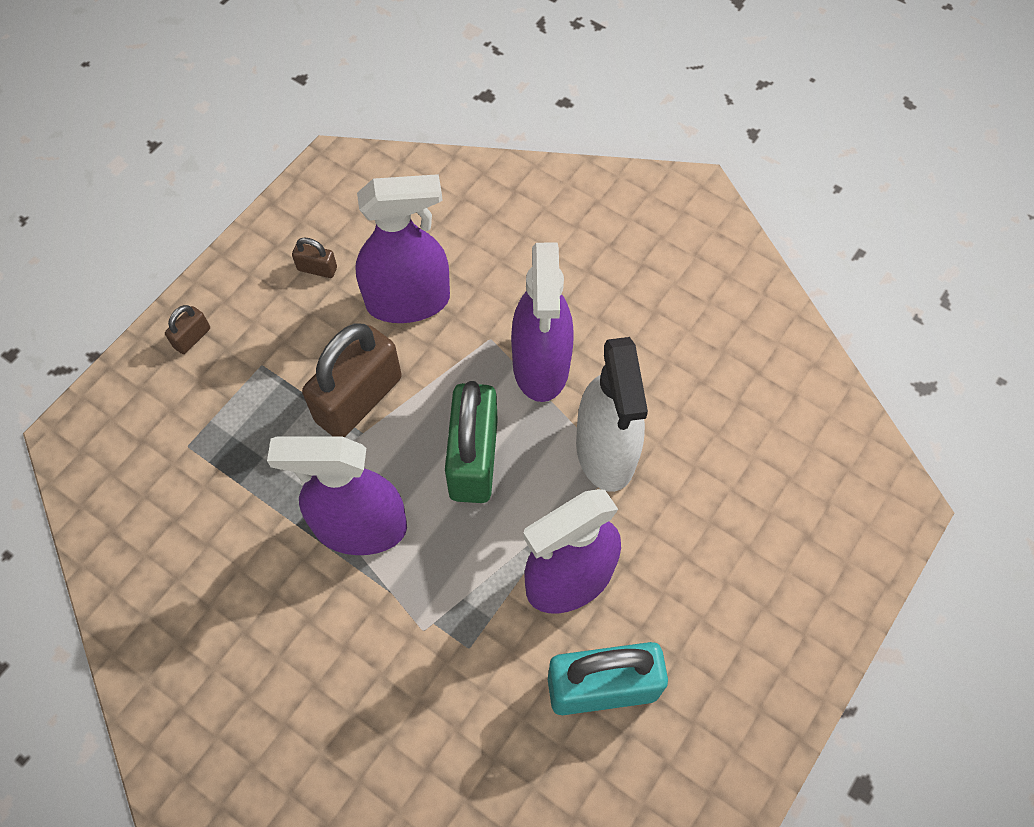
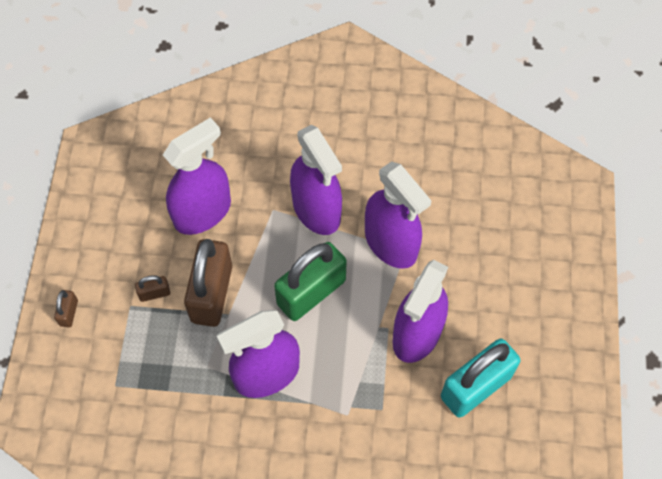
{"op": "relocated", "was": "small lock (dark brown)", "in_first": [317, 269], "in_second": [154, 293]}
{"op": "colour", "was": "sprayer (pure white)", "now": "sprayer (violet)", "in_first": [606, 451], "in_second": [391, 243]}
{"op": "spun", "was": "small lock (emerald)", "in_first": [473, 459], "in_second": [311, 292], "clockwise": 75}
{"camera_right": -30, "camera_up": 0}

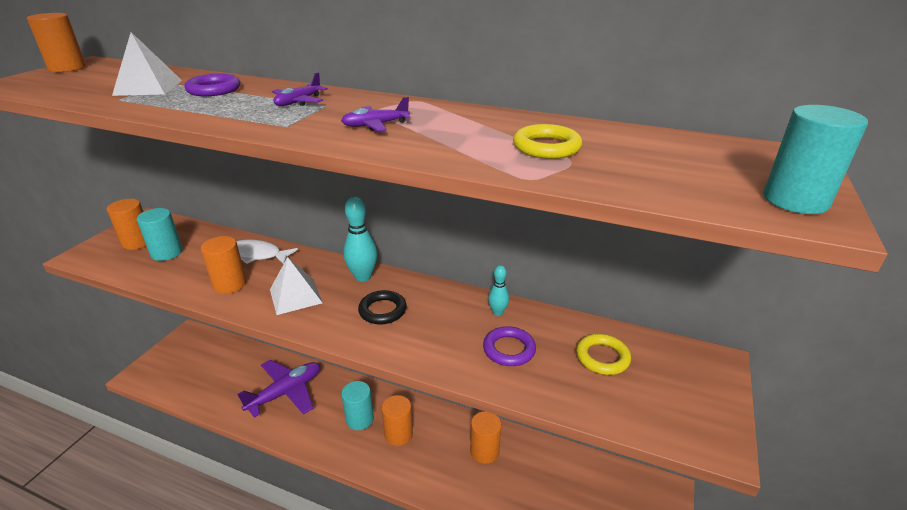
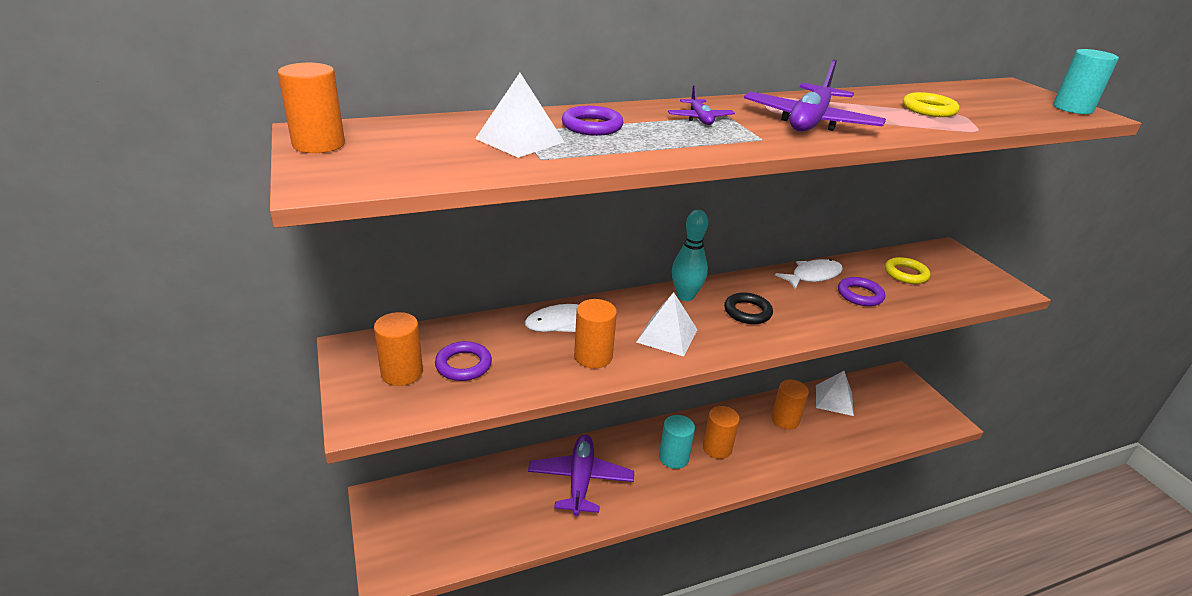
{"op": "appeared", "now": "solid pyramid (pure white)", "in_second": [834, 400]}
{"op": "exchanged", "was": "solid cylinder (aqua)", "now": "ring (violet)", "in_first": [167, 253], "in_second": [463, 365]}
{"op": "exchanged", "was": "tenpin (aqua)", "now": "fish (pure white)", "in_first": [497, 312], "in_second": [813, 276]}
{"op": "size", "was": "toy plane (violet)", "in_first": [375, 125], "in_second": [809, 122], "ratio": 2.06}
{"camera_right": -45, "camera_up": 0}

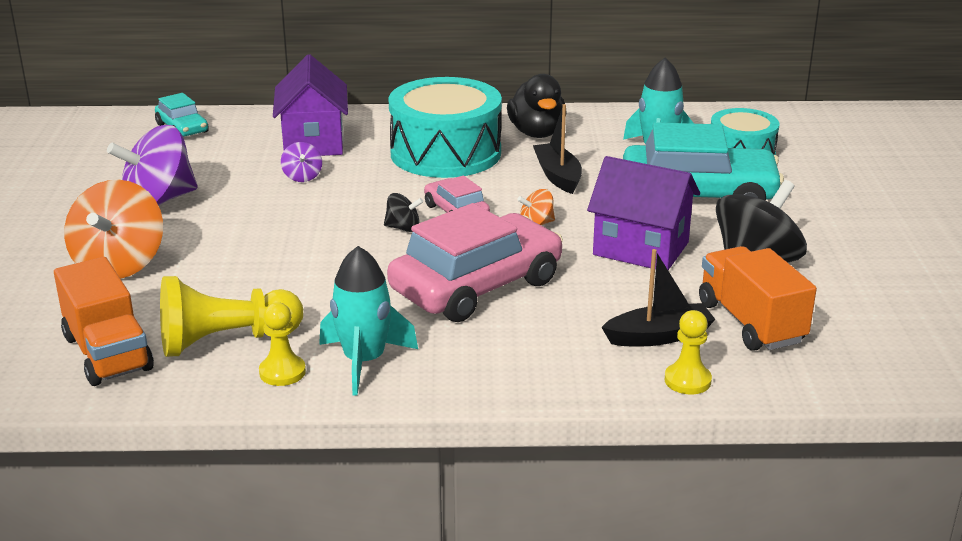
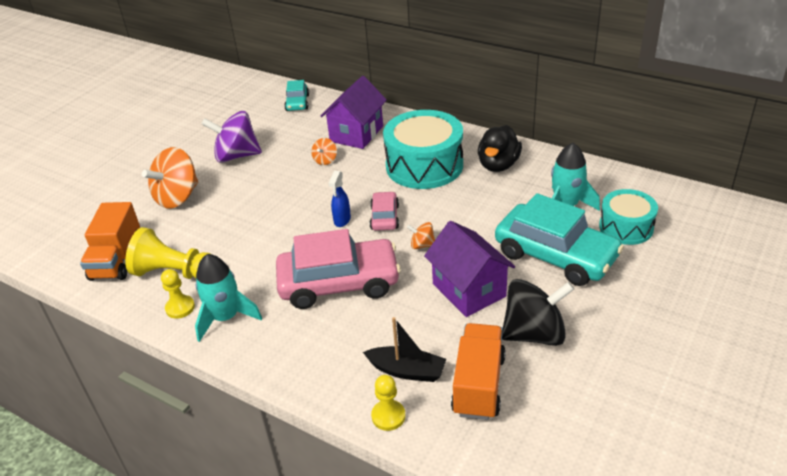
{"op": "missing", "was": "boat (jet-black)", "in_first": [558, 176]}
{"op": "exchanged", "was": "whirligig (jet-black)", "now": "sprayer (blue)", "in_first": [403, 228], "in_second": [342, 220]}
{"op": "colour", "was": "whirligig (violet)", "now": "whirligig (orange)", "in_first": [302, 177], "in_second": [325, 160]}
{"camera_right": 35, "camera_up": 10}

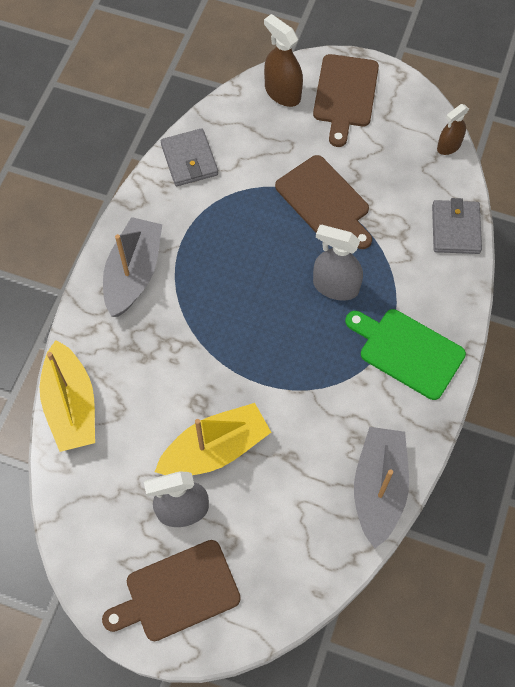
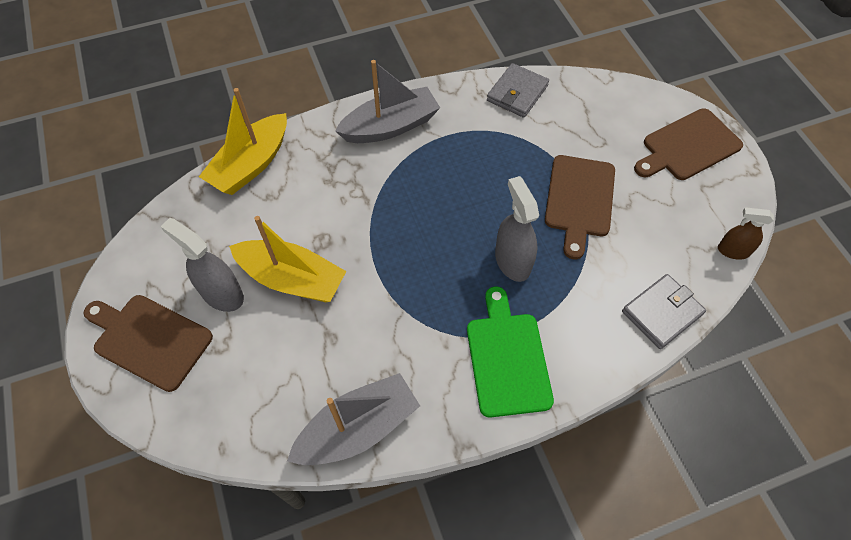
{"op": "missing", "was": "sprayer (dark brown)", "in_first": [282, 93]}
{"camera_right": 50, "camera_up": -5}

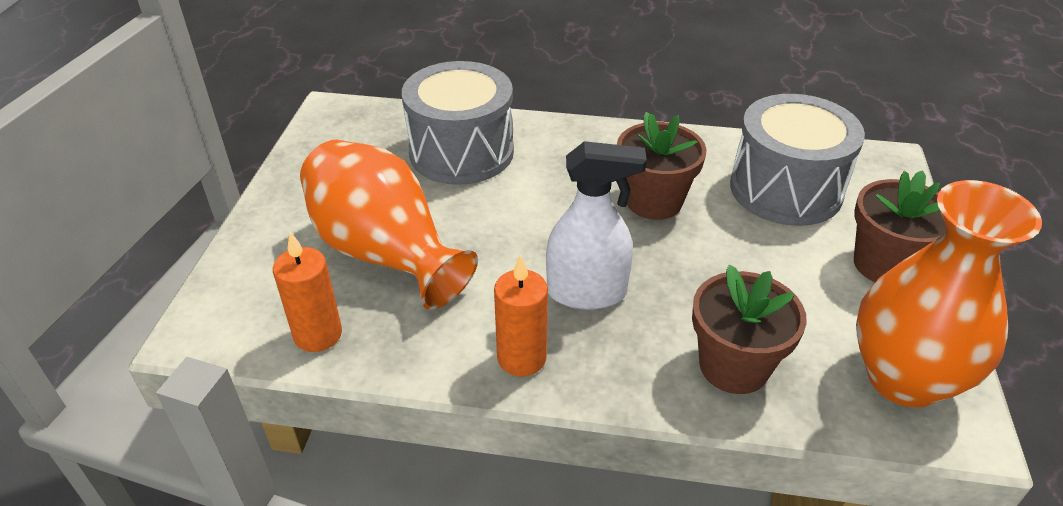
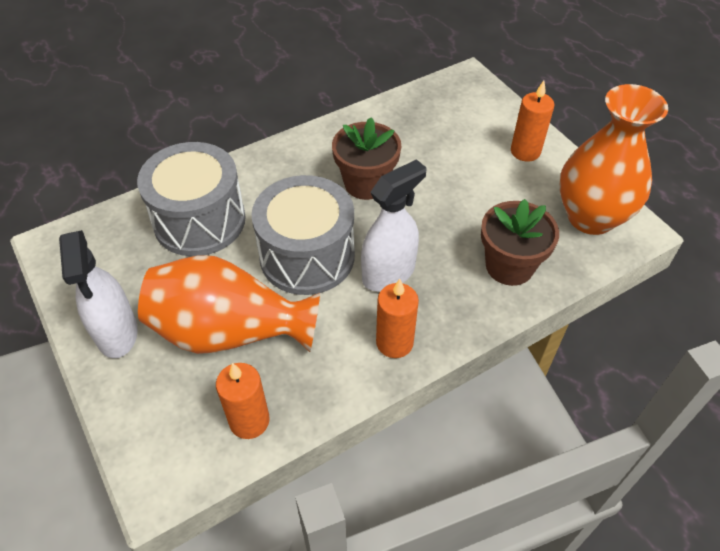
{"op": "appeared", "now": "sprayer (pure white)", "in_second": [117, 333]}
{"op": "relocated", "was": "drum (gray)", "in_first": [785, 189], "in_second": [307, 256]}
{"op": "exchanged", "was": "potted plant (dark brown)", "now": "wax candle (orange)", "in_first": [885, 265], "in_second": [525, 151]}
{"camera_right": -40, "camera_up": 10}

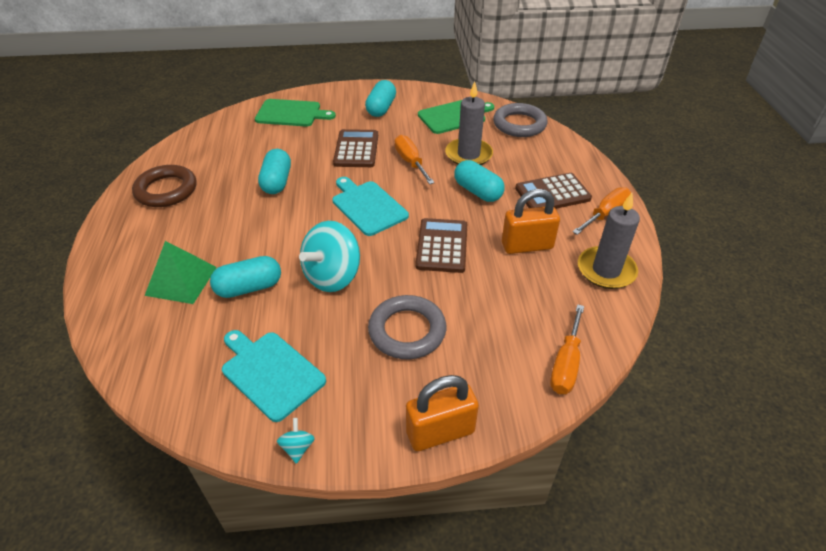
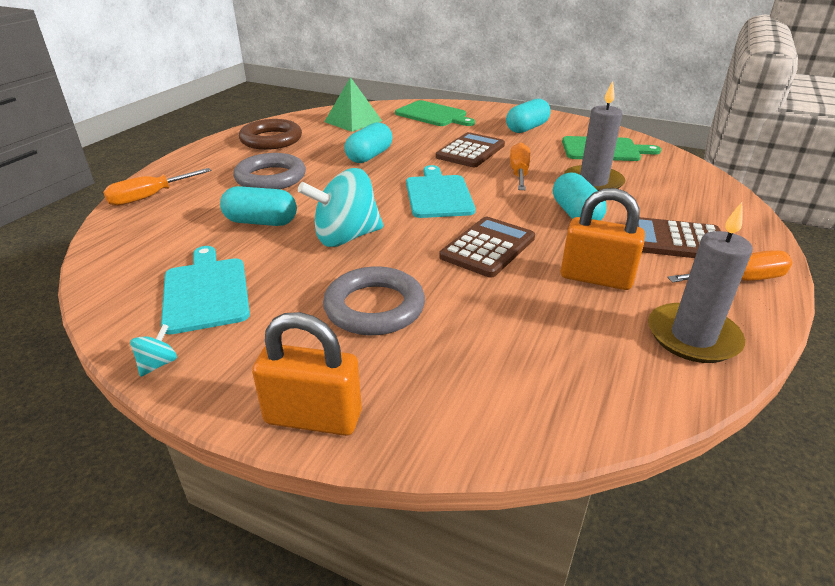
{"op": "relocated", "was": "solid pyramid (emerald)", "in_first": [181, 281], "in_second": [353, 121]}
{"op": "relocated", "was": "ring (gray)", "in_first": [519, 124], "in_second": [271, 178]}
{"op": "relocated", "was": "screwdriver (orange)", "in_first": [566, 364], "in_second": [149, 197]}
{"camera_right": 30, "camera_up": -10}

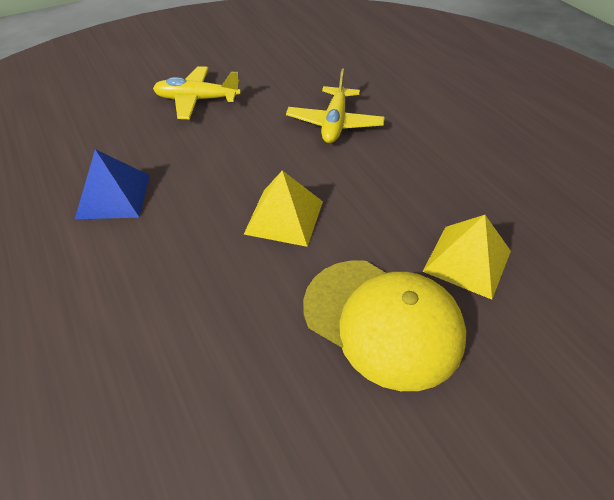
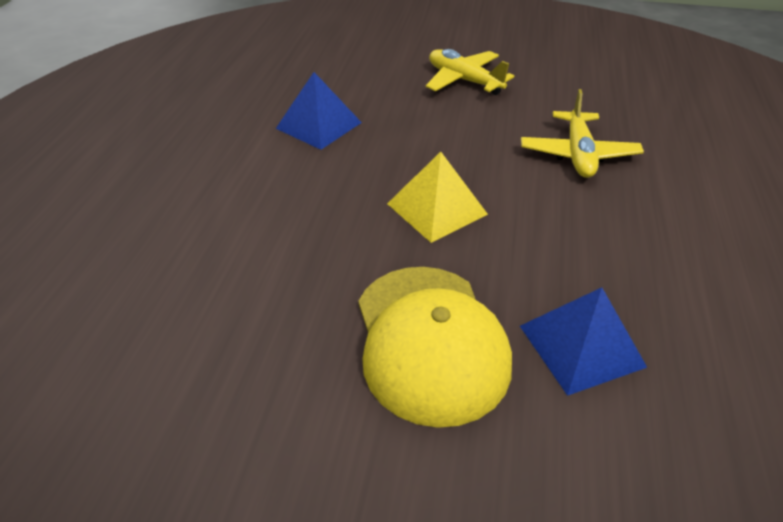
{"op": "colour", "was": "solid pyramid (bright yellow)", "now": "solid pyramid (blue)", "in_first": [467, 261], "in_second": [581, 346]}
{"op": "spun", "was": "toy plane (bright yellow)", "in_first": [334, 123], "in_second": [578, 154], "clockwise": -45}
{"camera_right": 40, "camera_up": -5}

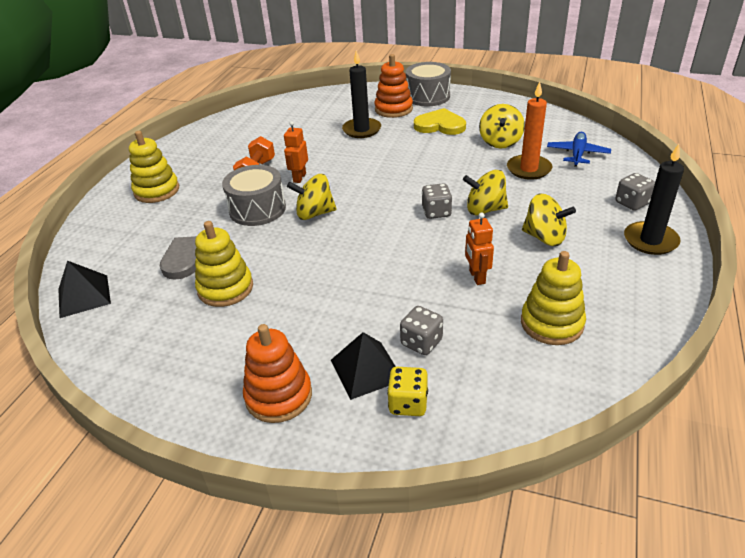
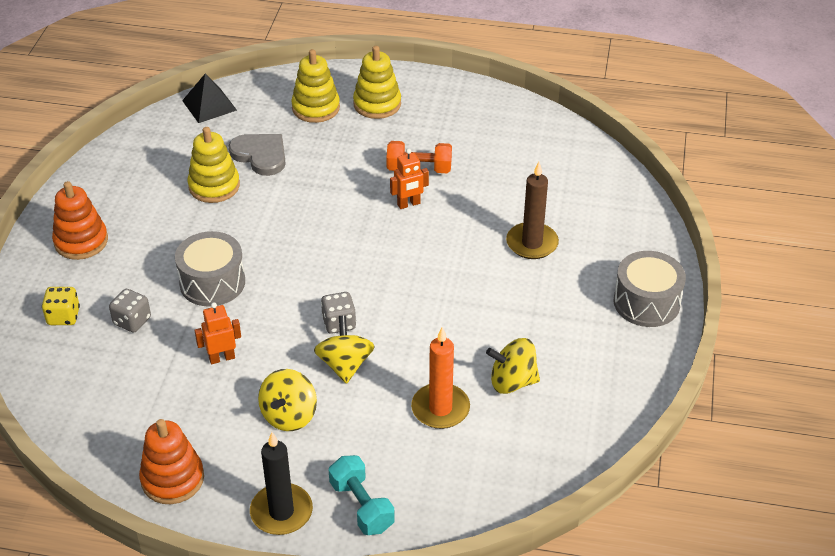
{"op": "missing", "was": "whirligig (bright yellow)", "in_first": [314, 213]}
{"op": "missing", "was": "solid pyramid (jet-black)", "in_first": [366, 370]}
{"op": "missing", "was": "love heart (bright yellow)", "in_first": [440, 125]}
{"op": "missing", "was": "toy plane (blue)", "in_first": [577, 154]}
{"op": "relocated", "was": "drum (gray)", "in_first": [257, 209], "in_second": [212, 282]}
{"op": "relocated", "was": "ring stacker (orange)", "in_first": [393, 109], "in_second": [172, 479]}
{"op": "relocated", "was": "ring stacker (bright yellow)", "in_first": [551, 323], "in_second": [316, 108]}
{"op": "exchanged", "was": "game die (gray)", "now": "free weight (aqua)", "in_first": [632, 203], "in_second": [361, 506]}
{"op": "colour", "was": "wax candle (jet-black)", "now": "wax candle (dark brown)", "in_first": [361, 130], "in_second": [532, 243]}
{"op": "spun", "was": "robot figure (orange)", "in_first": [299, 178], "in_second": [409, 204], "clockwise": 150}
{"camera_right": 80, "camera_up": 5}

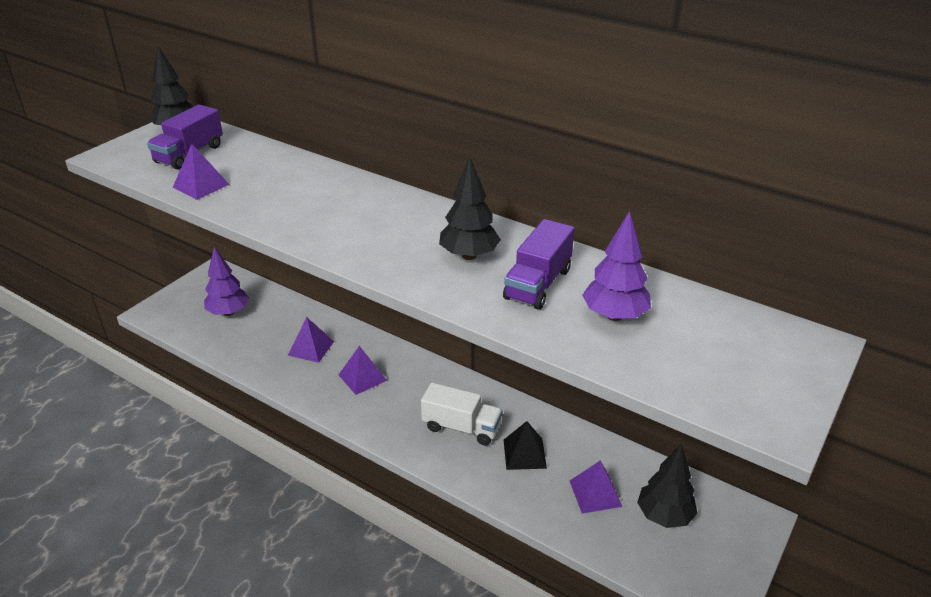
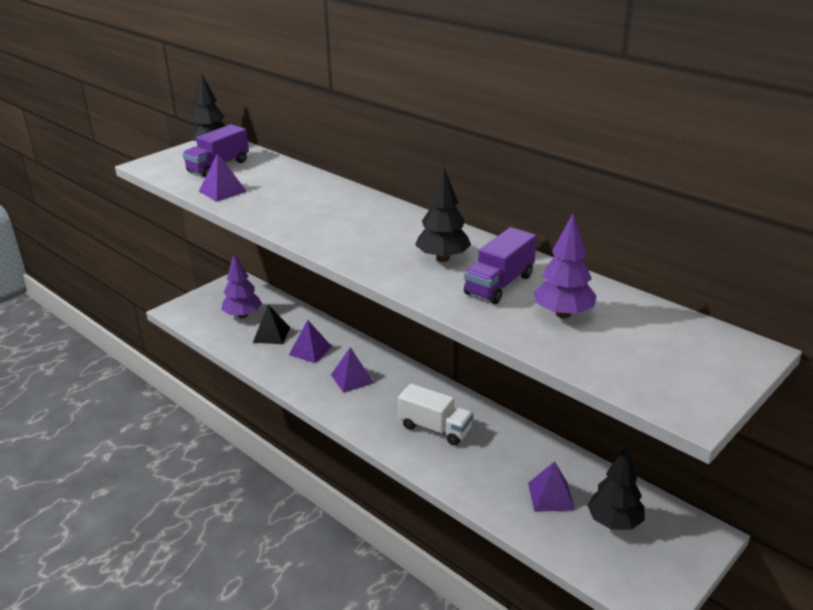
{"op": "relocated", "was": "solid pyramid (jet-black)", "in_first": [524, 453], "in_second": [271, 334]}
{"camera_right": 10, "camera_up": -5}

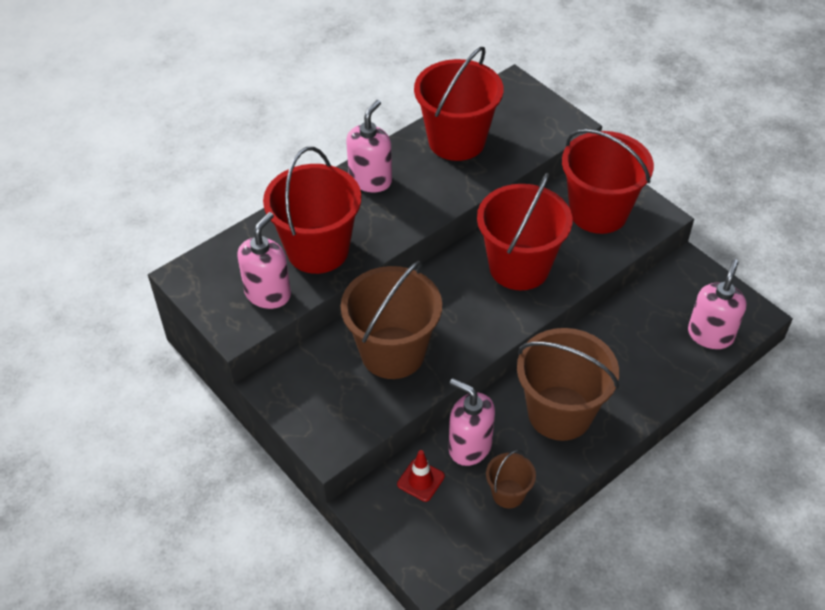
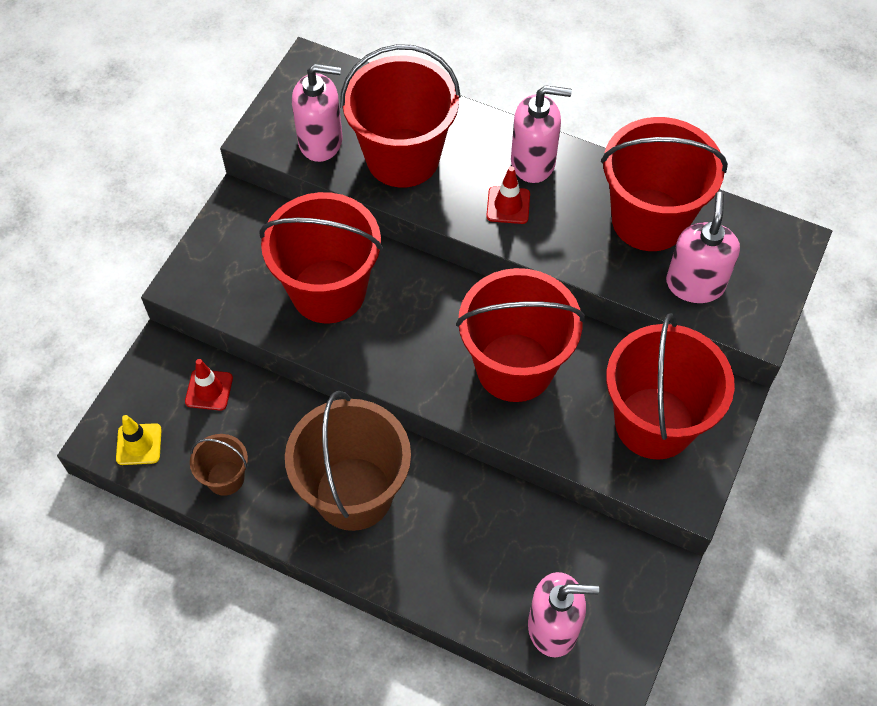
{"op": "appeared", "now": "safety cone (bright yellow)", "in_second": [139, 444]}
{"op": "appeared", "now": "safety cone (red)", "in_second": [508, 205]}
{"op": "relocated", "was": "soap pump (rosy)", "in_first": [469, 446], "in_second": [695, 284]}
{"op": "colour", "was": "sand bucket (dark brown)", "now": "sand bucket (red)", "in_first": [393, 352], "in_second": [328, 291]}
{"camera_right": 65, "camera_up": 10}

